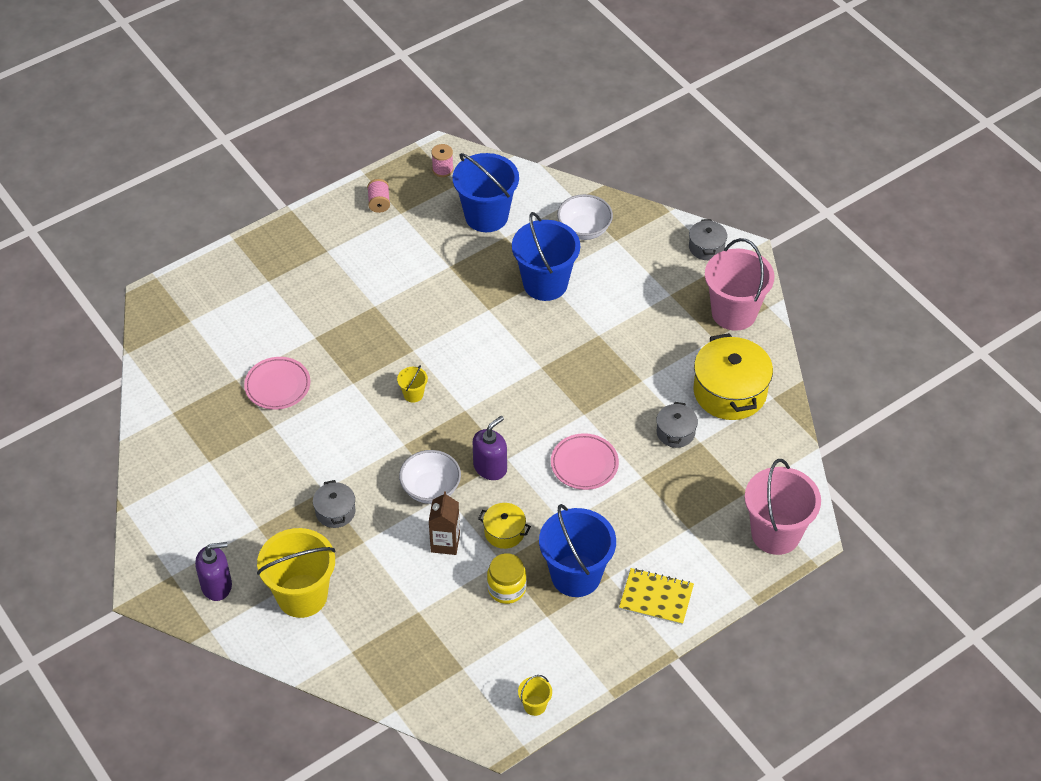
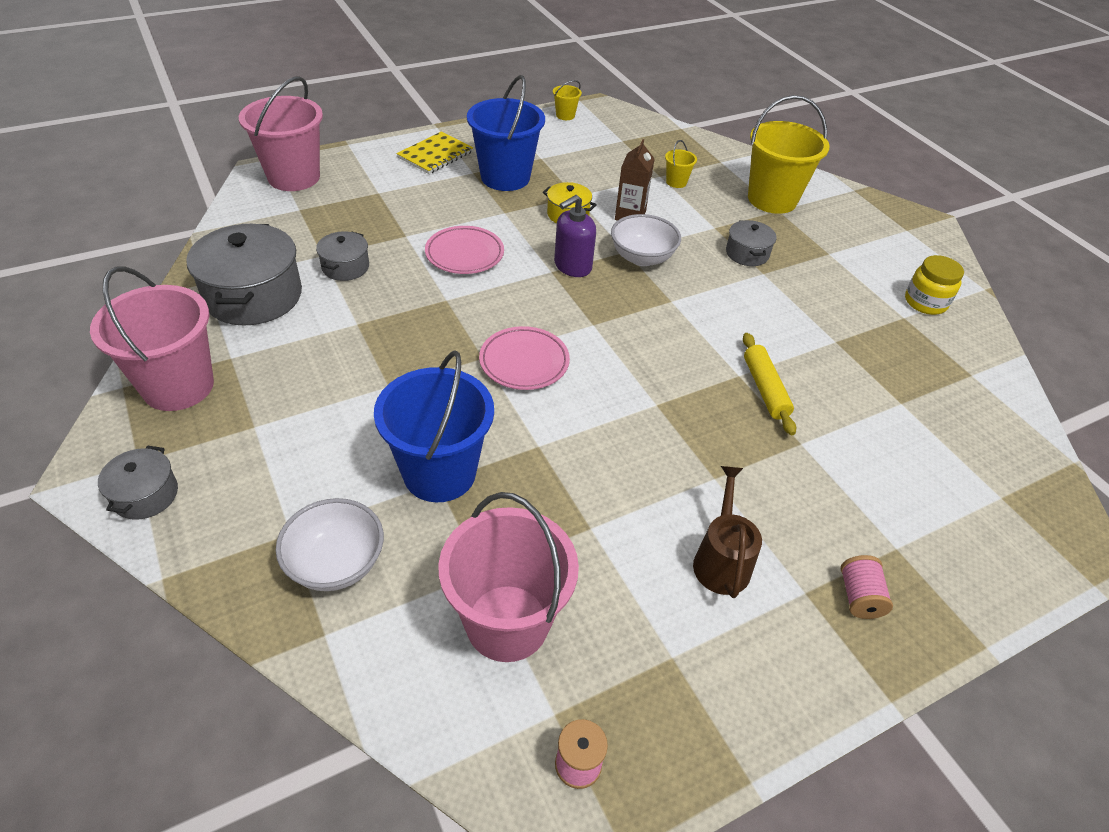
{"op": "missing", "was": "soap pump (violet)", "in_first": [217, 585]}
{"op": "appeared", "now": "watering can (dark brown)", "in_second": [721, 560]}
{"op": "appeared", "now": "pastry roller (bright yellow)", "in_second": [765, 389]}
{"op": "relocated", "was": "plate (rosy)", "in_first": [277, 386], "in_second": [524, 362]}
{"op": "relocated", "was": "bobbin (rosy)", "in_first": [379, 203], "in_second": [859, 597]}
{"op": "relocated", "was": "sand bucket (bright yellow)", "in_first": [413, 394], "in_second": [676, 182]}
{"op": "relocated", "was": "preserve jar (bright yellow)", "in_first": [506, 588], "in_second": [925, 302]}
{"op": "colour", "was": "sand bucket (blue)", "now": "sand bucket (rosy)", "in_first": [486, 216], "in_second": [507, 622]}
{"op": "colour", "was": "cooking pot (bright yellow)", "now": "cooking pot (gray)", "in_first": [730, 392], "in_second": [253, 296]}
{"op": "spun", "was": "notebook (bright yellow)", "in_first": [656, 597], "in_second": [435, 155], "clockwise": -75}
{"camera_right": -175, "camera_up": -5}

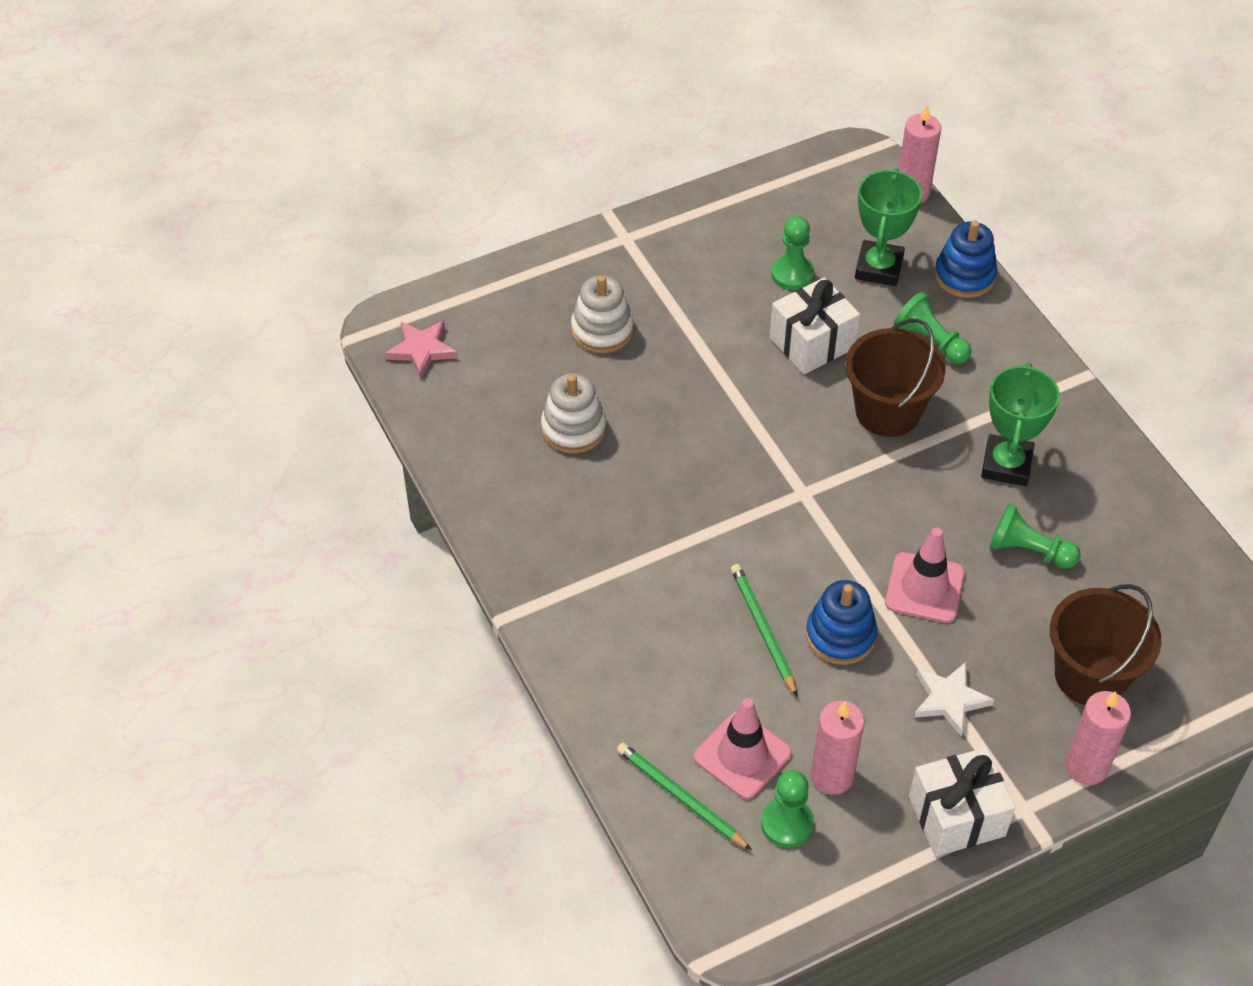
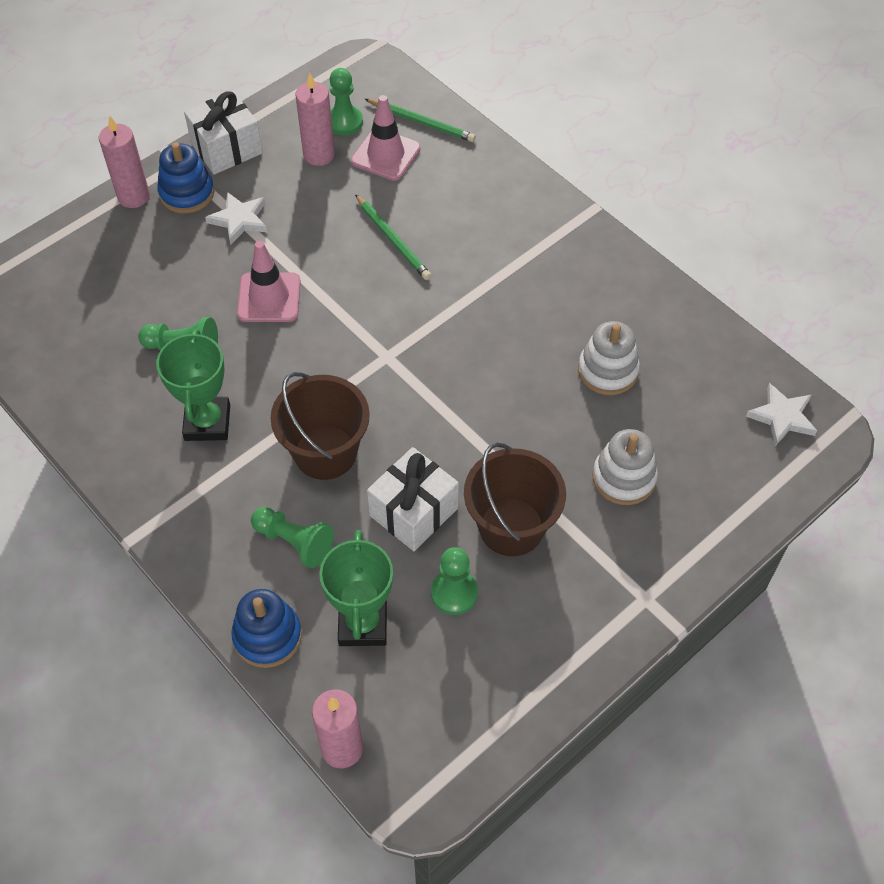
{"op": "relocated", "was": "ring stacker (blue)", "in_first": [840, 635], "in_second": [187, 193]}
{"op": "relocated", "was": "sand bucket (dark brown)", "in_first": [1090, 675], "in_second": [511, 527]}
{"op": "colour", "was": "star shape (rosy)", "now": "star shape (pure white)", "in_first": [422, 350], "in_second": [782, 417]}
{"camera_right": 165, "camera_up": 5}

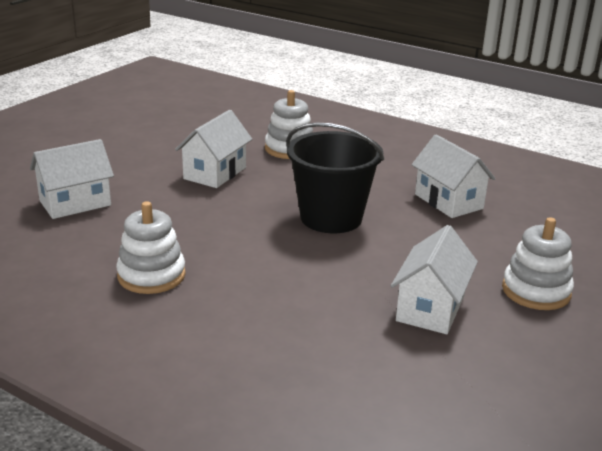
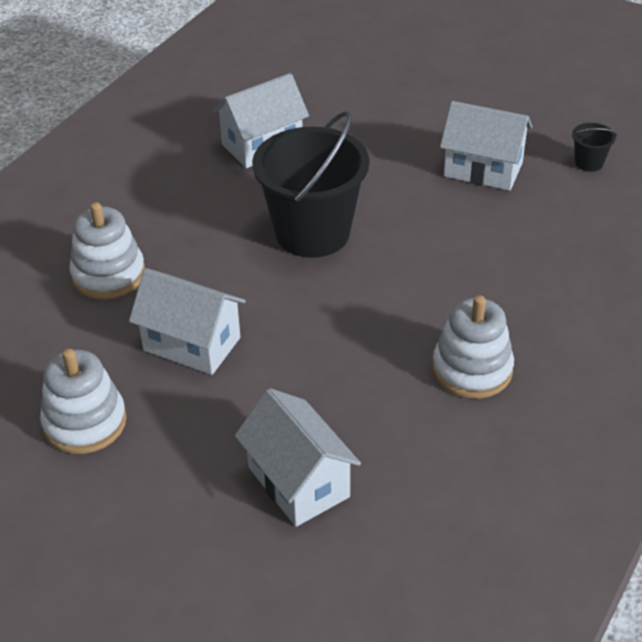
{"op": "appeared", "now": "sand bucket (jet-black)", "in_second": [589, 163]}
{"op": "relocated", "was": "ring stacker (pure white)", "in_first": [536, 291], "in_second": [85, 422]}
{"camera_right": -90, "camera_up": 15}

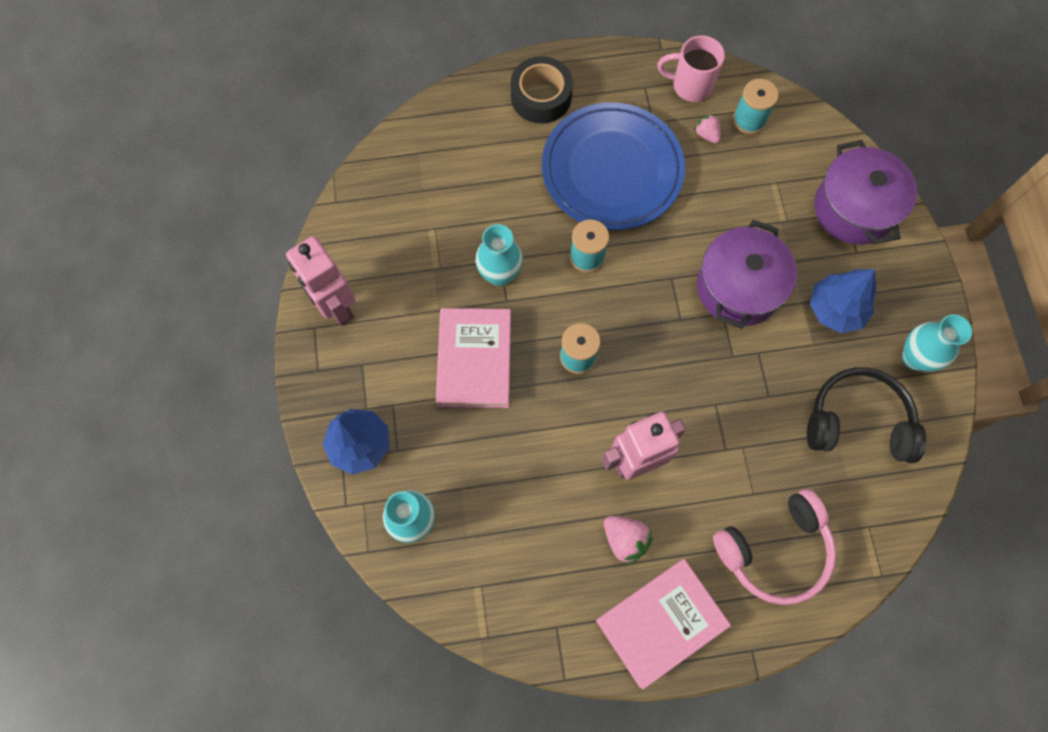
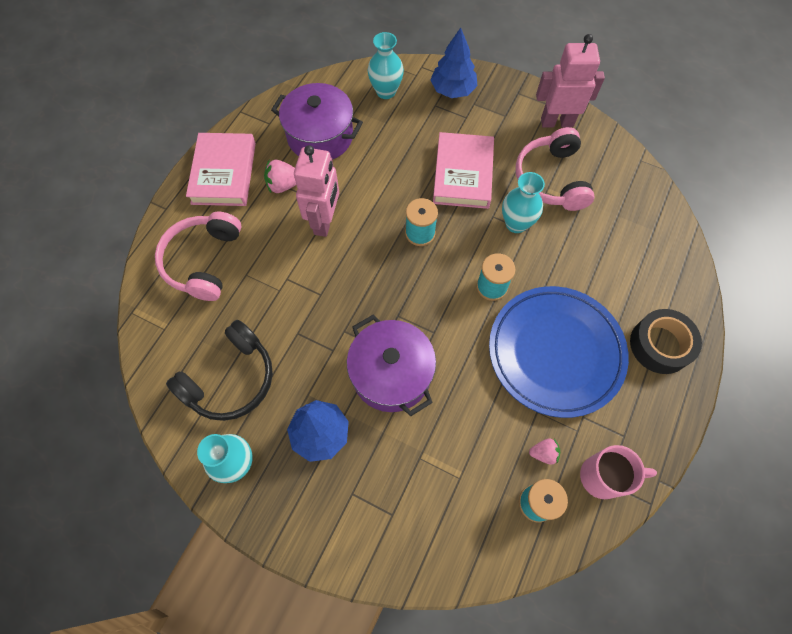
{"op": "appeared", "now": "headset (rosy)", "in_second": [551, 179]}
{"op": "relocated", "was": "cooking pot (violet)", "in_first": [854, 208], "in_second": [320, 136]}
{"op": "spun", "was": "hardback (rosy)", "in_first": [474, 360], "in_second": [463, 174], "clockwise": 60}
{"op": "spun", "was": "tea mug (rosy)", "in_first": [690, 86], "in_second": [603, 477], "clockwise": 45}
{"camera_right": 125, "camera_up": -5}

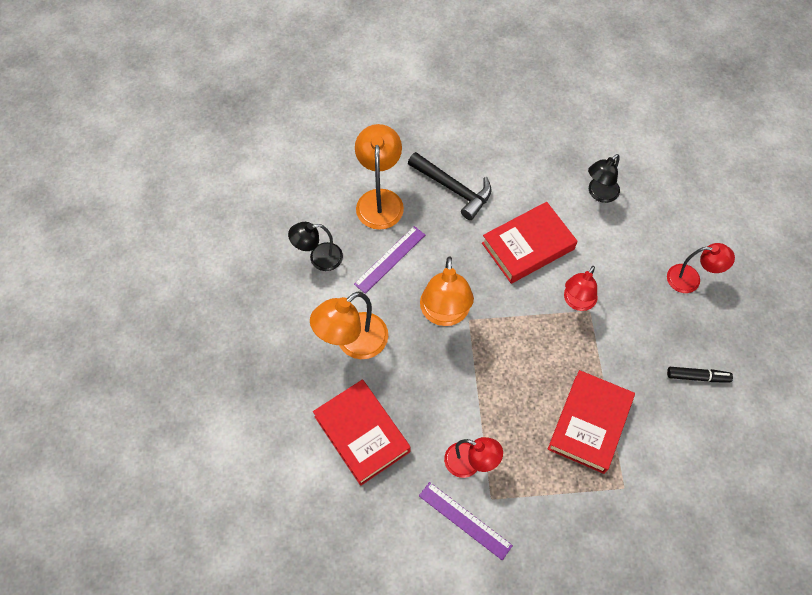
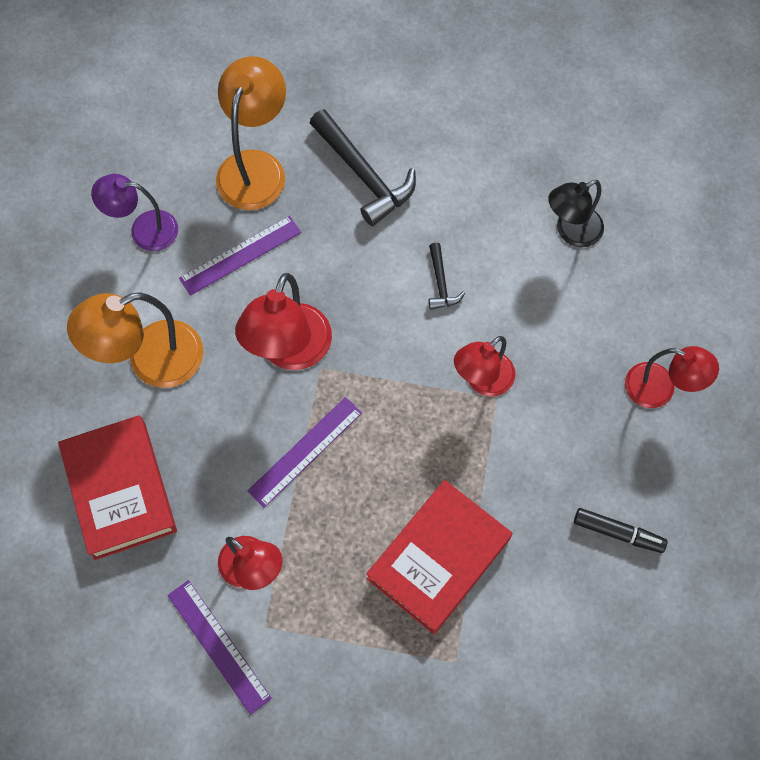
{"op": "appeared", "now": "straightedge (violet)", "in_second": [305, 451]}
{"op": "exchanged", "was": "hardback (red)", "now": "hammer (jet-black)", "in_first": [528, 246], "in_second": [441, 283]}
{"op": "colour", "was": "desk lamp (jet-black)", "now": "desk lamp (violet)", "in_first": [319, 258], "in_second": [144, 230]}
{"op": "colour", "was": "desk lamp (orange)", "now": "desk lamp (red)", "in_first": [444, 314], "in_second": [289, 352]}
{"camera_right": 15, "camera_up": 5}

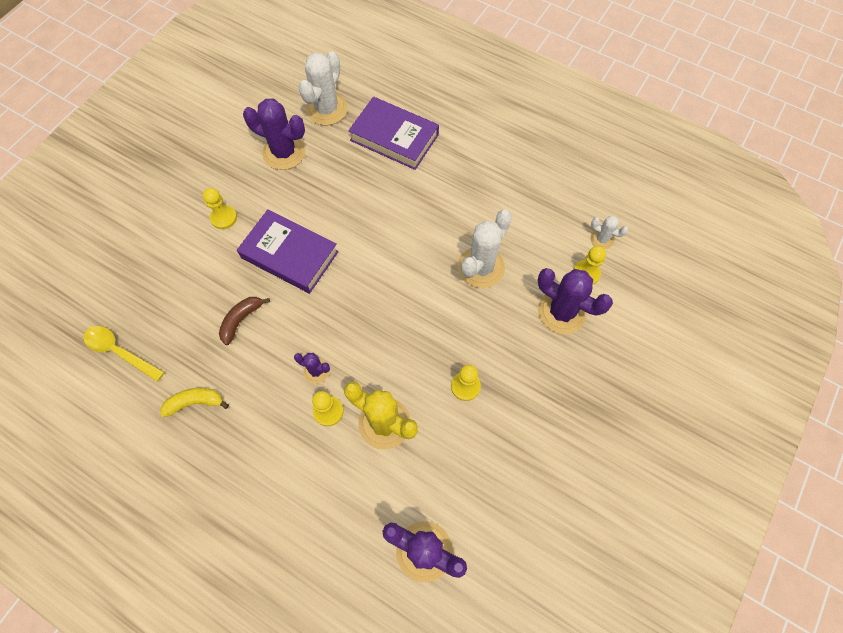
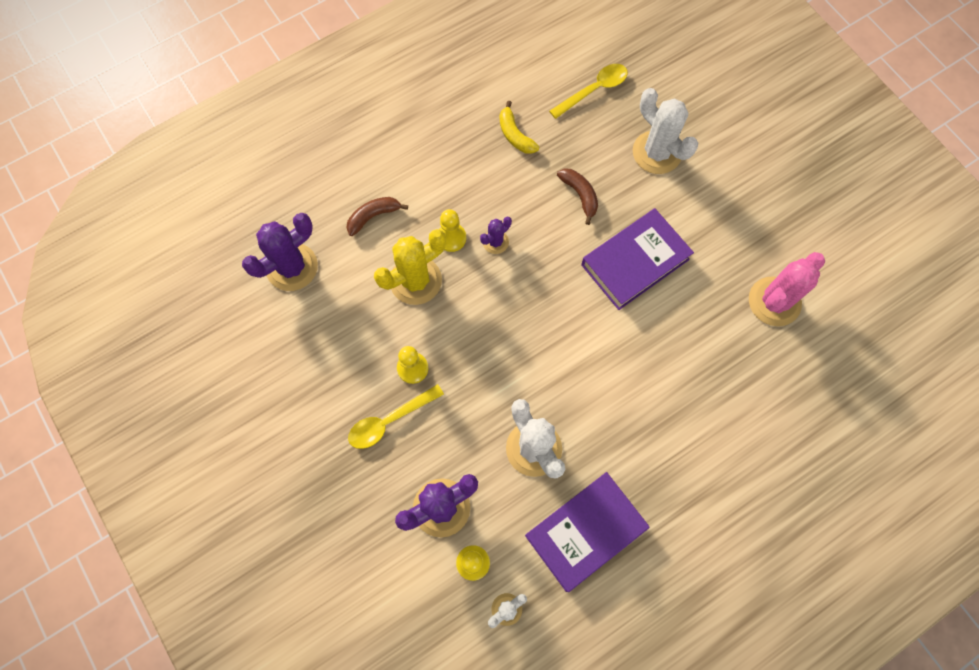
{"op": "missing", "was": "game pawn (bright yellow)", "in_first": [224, 218]}
{"op": "appeared", "now": "banana (dark brown)", "in_second": [373, 216]}
{"op": "appeared", "now": "teaspoon (bright yellow)", "in_second": [389, 420]}
{"op": "relocated", "was": "saguaro cactus (pure white)", "in_first": [327, 109], "in_second": [657, 152]}
{"op": "relocated", "was": "hardback (violet)", "in_first": [394, 137], "in_second": [585, 531]}
{"op": "colour", "was": "saguaro cactus (violet)", "now": "saguaro cactus (rosy)", "in_first": [284, 152], "in_second": [774, 301]}
{"op": "spun", "was": "banana (bright yellow)", "in_first": [195, 402], "in_second": [515, 135], "clockwise": 135}
{"camera_right": 115, "camera_up": 5}

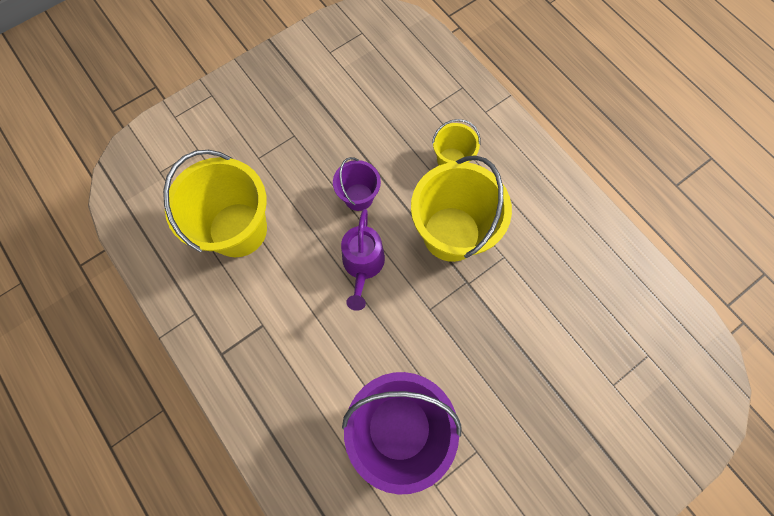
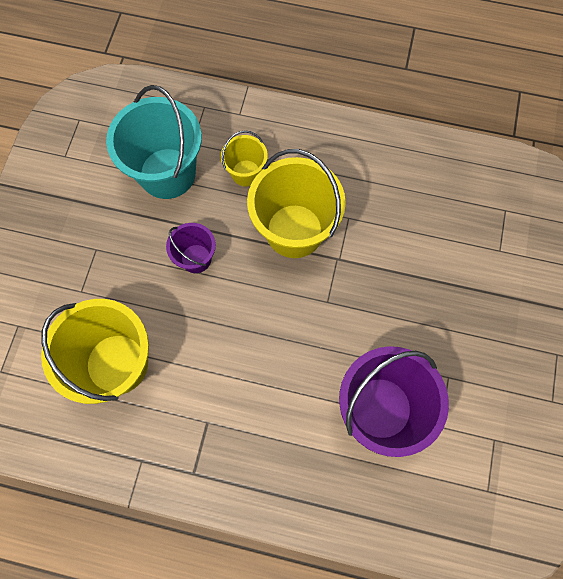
{"op": "missing", "was": "watering can (violet)", "in_first": [362, 266]}
{"op": "appeared", "now": "sand bucket (aqua)", "in_second": [167, 173]}
{"camera_right": -40, "camera_up": 0}

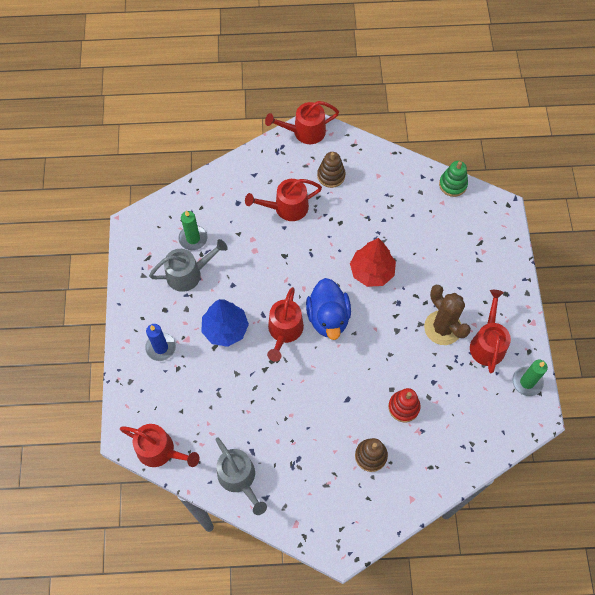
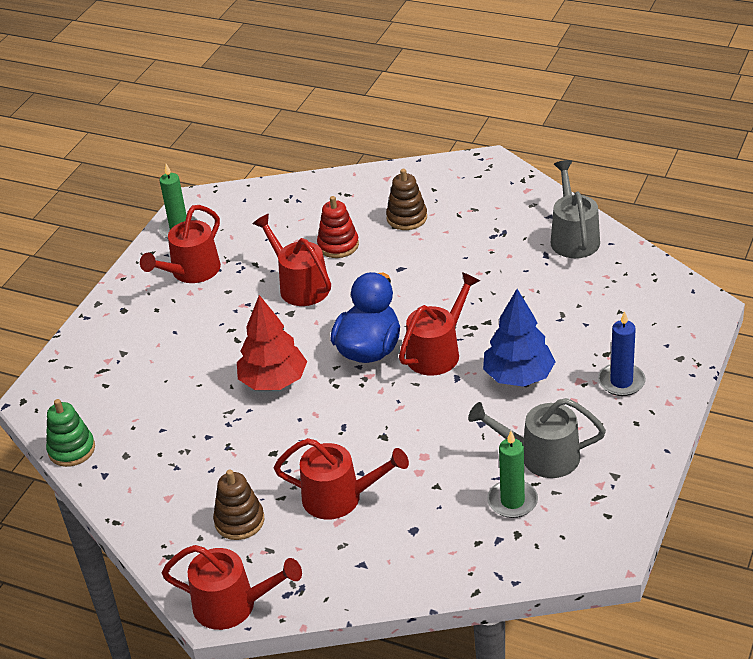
{"op": "missing", "was": "saguaro cactus (dark brown)", "in_first": [442, 328]}
{"op": "relocated", "was": "watering can (red)", "in_first": [160, 451], "in_second": [300, 286]}
{"camera_right": -150, "camera_up": -25}

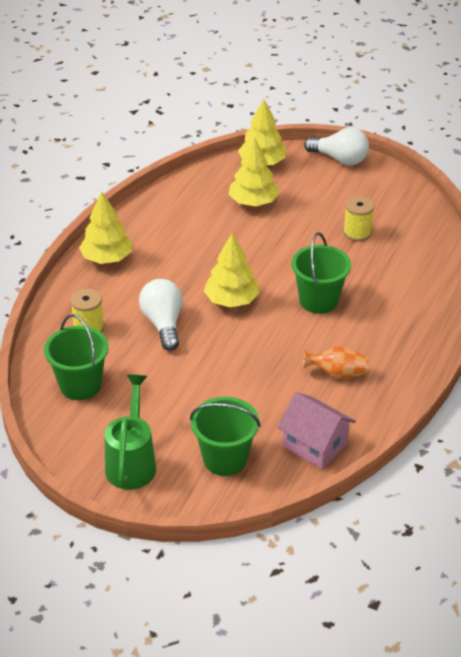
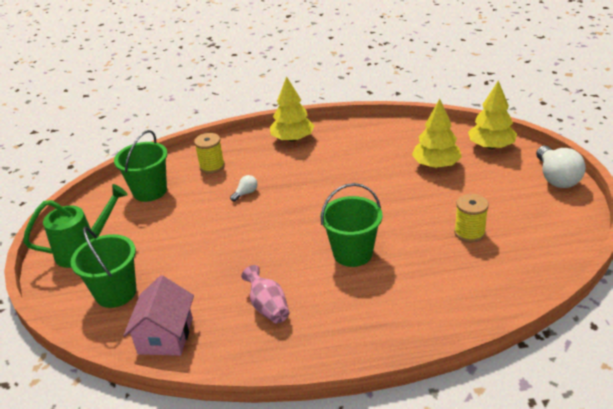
{"op": "missing", "was": "toy tree (bright yellow)", "in_first": [232, 300]}
{"op": "colour", "was": "vase (orange)", "now": "vase (rosy)", "in_first": [337, 373], "in_second": [268, 307]}
{"op": "size", "was": "light bulb (pure white)", "in_first": [163, 324], "in_second": [245, 193], "ratio": 0.48}
{"camera_right": 60, "camera_up": -5}

